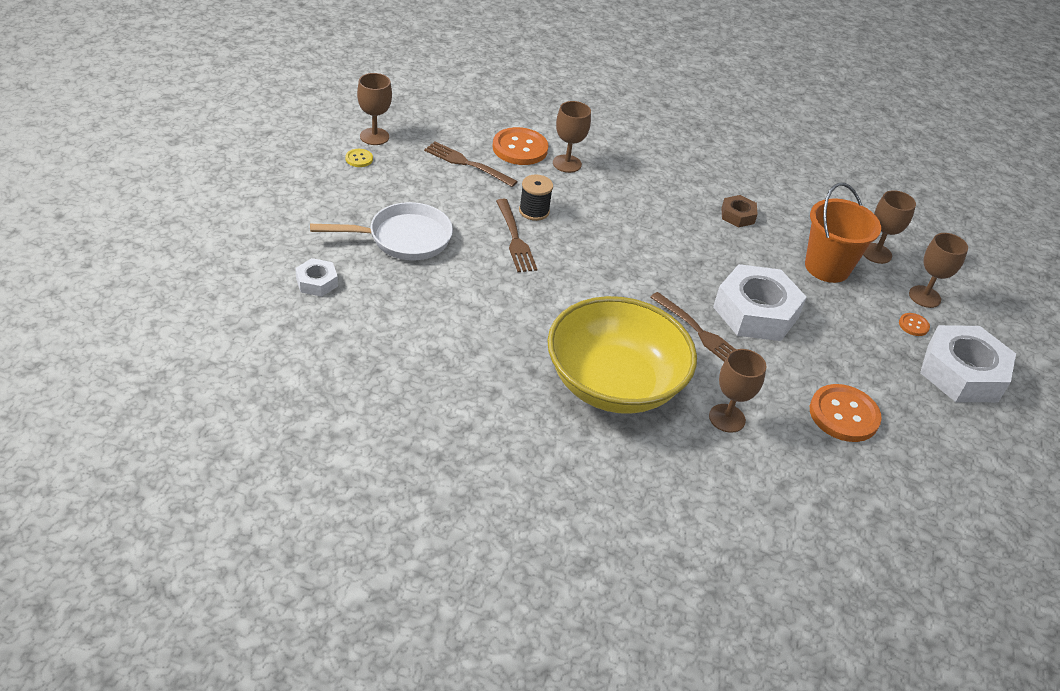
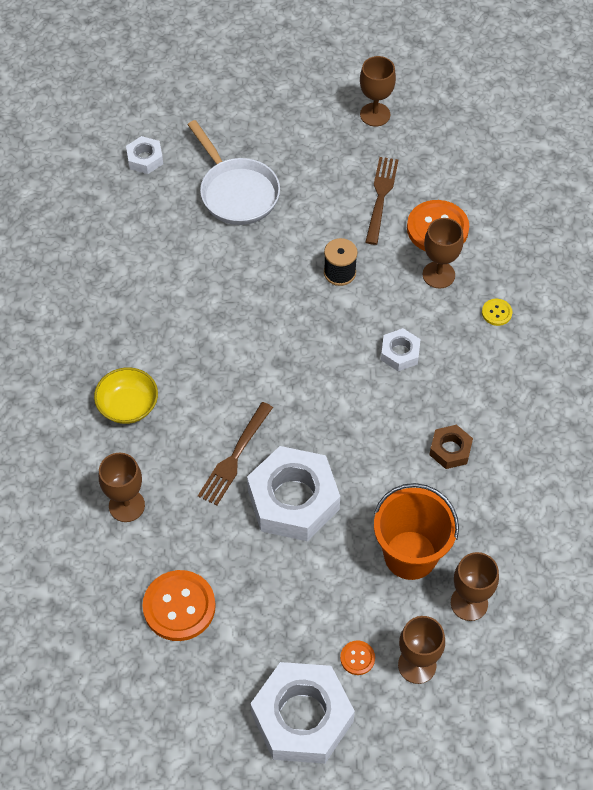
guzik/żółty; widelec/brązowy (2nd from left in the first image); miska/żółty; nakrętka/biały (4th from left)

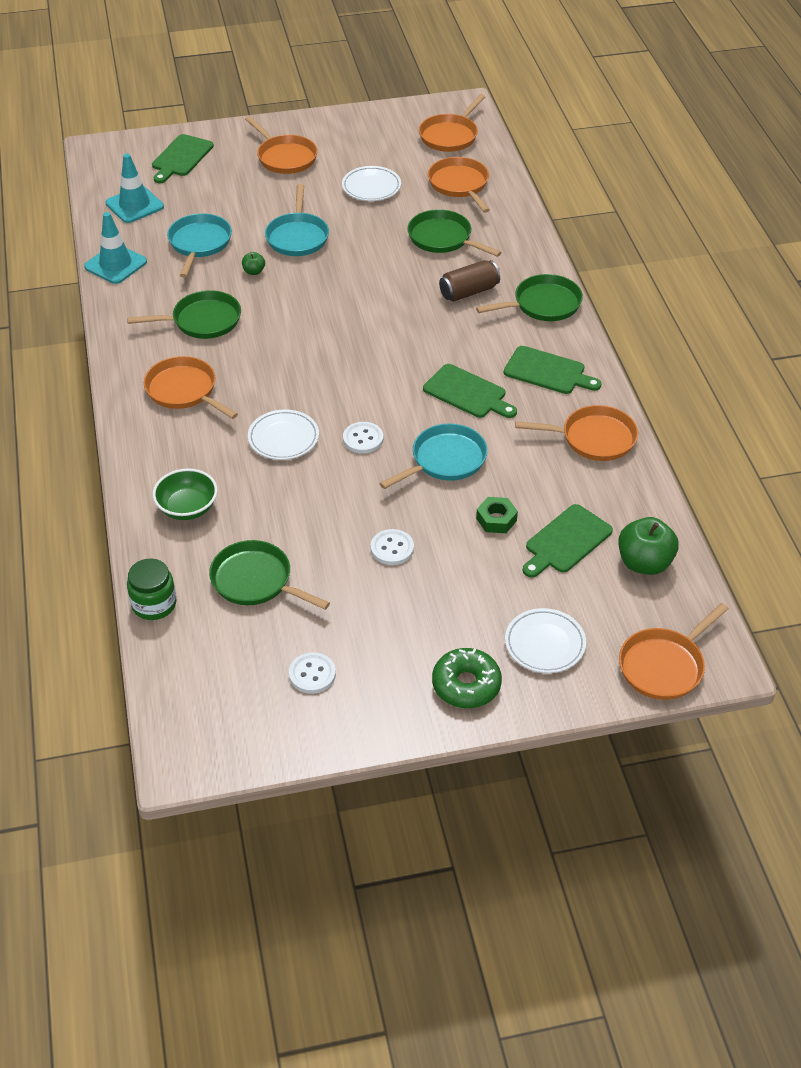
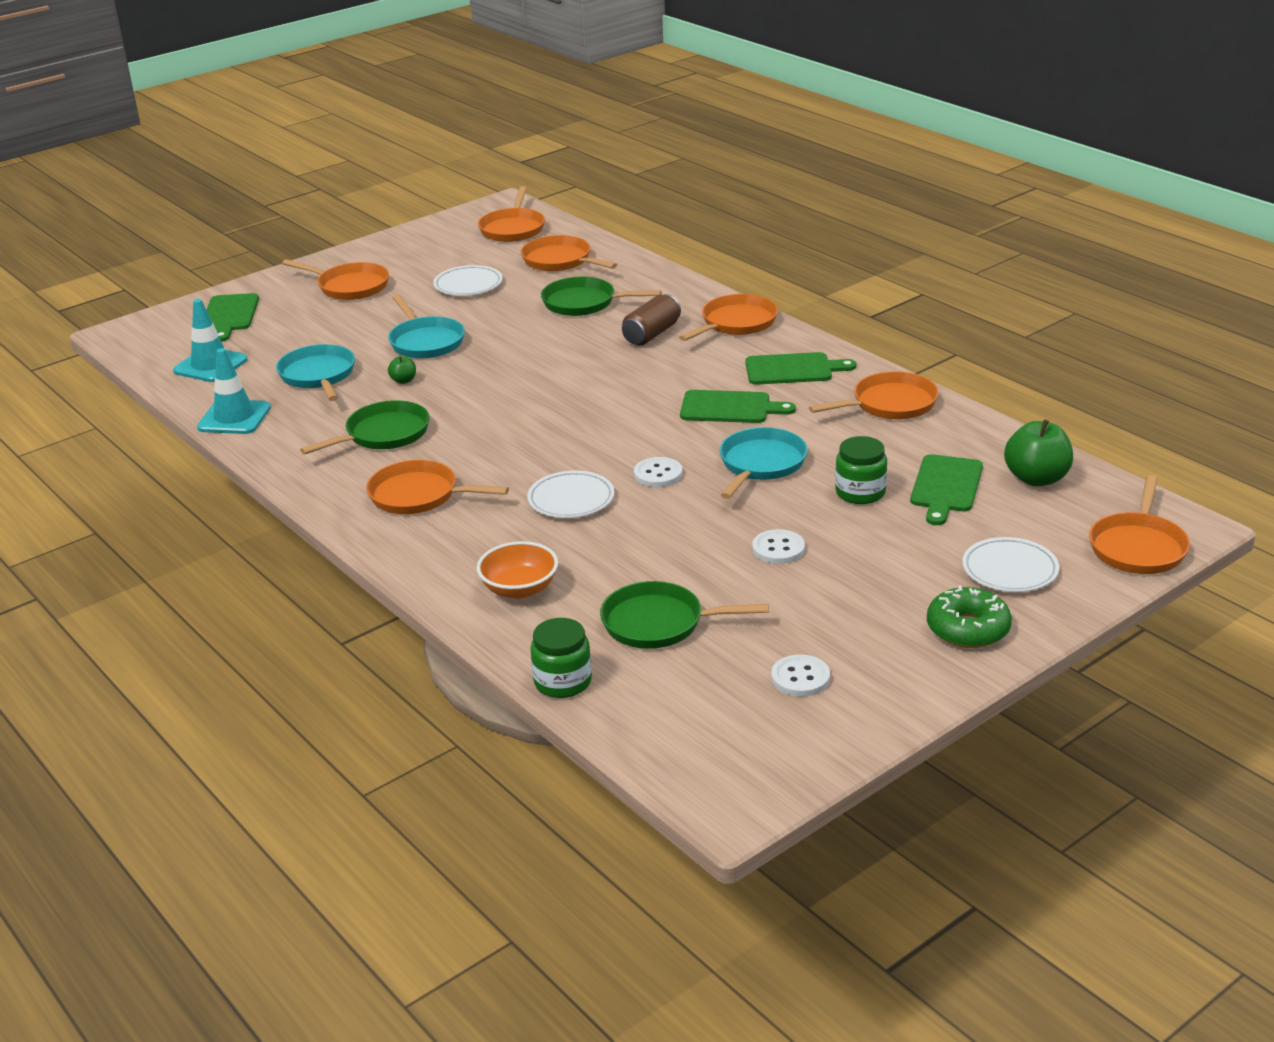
patelnia/pomarańczowy (5th from left); miska/pomarańczowy; słoik/zielony (2nd from left)

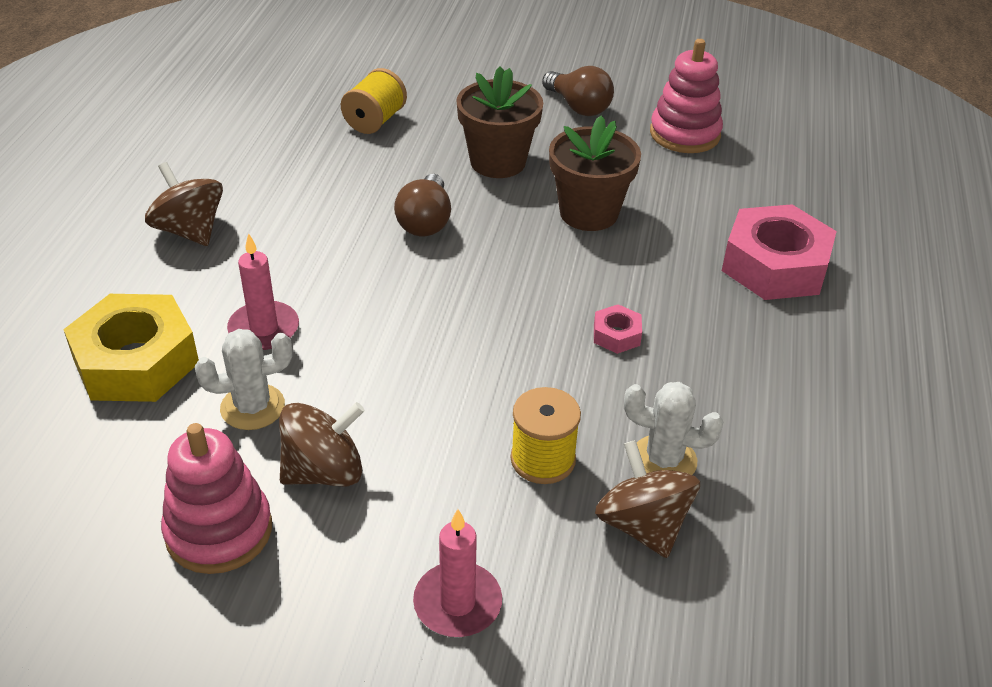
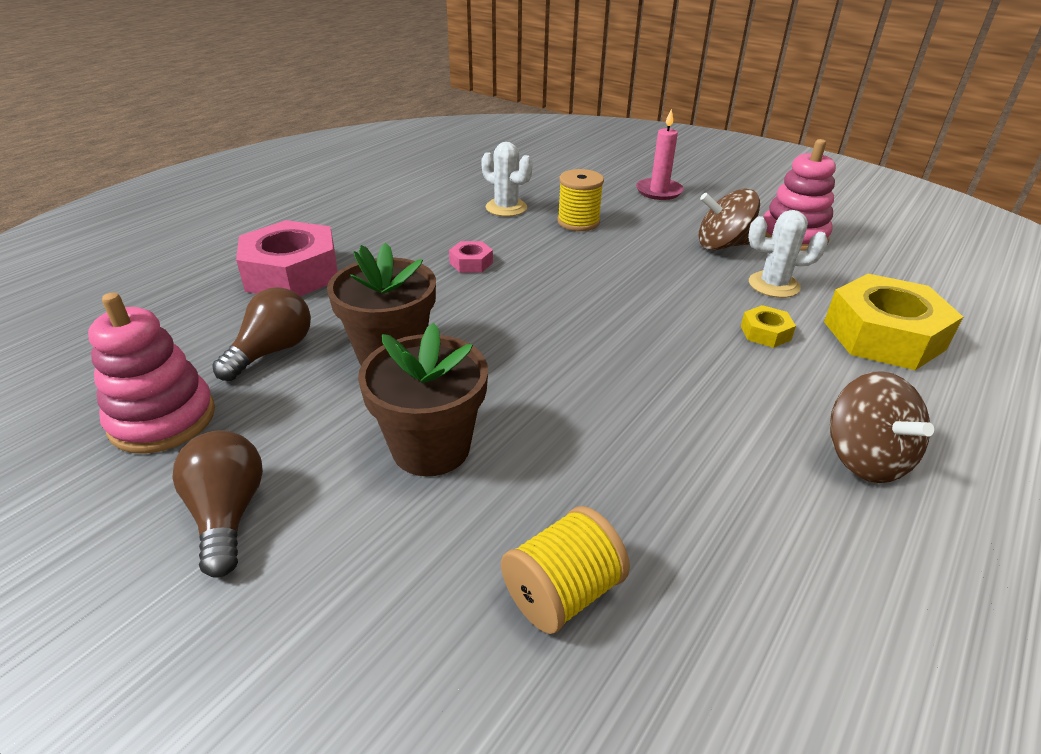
żarówka/brązowy (2nd from left); nakrętka/żółty (1st from left); bączek/brązowy (3rd from left in the first image)

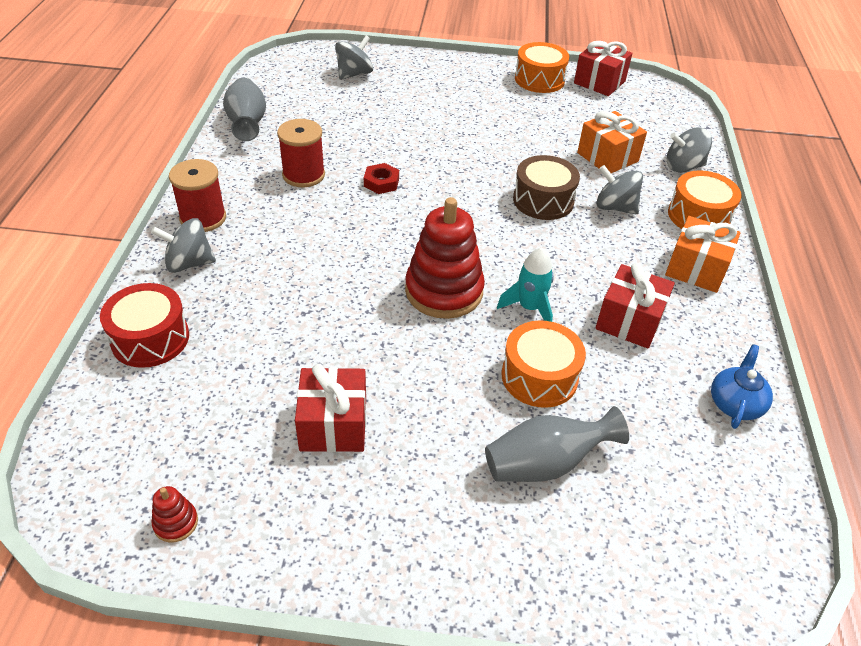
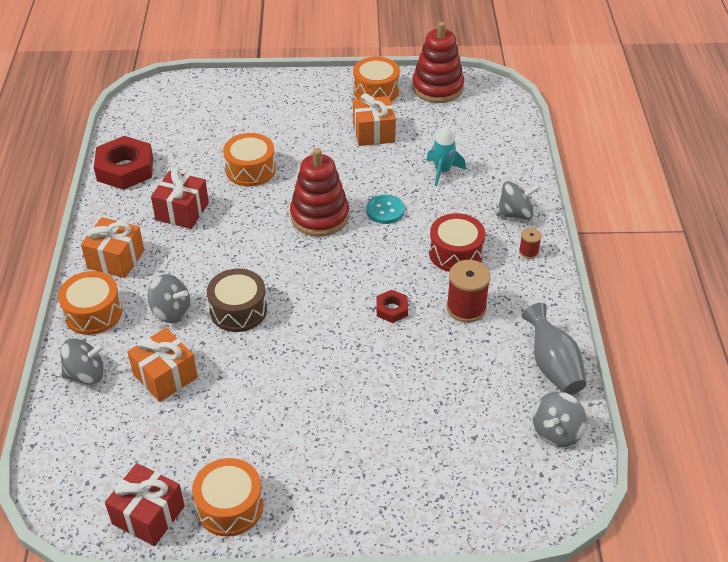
bączek/szary (4th from left); szpulka/czerwony (2nd from left); rakieta/turkusowy; bęben/czerwony; nakrętka/czerwony (1st from left); prezent/pomarańczowy (3rd from left); wazon/szary (2nd from left in the first image); zabawka nakładanka/czerwony (2nd from left); bęben/pomarańczowy (4th from left); guzik/turkusowy

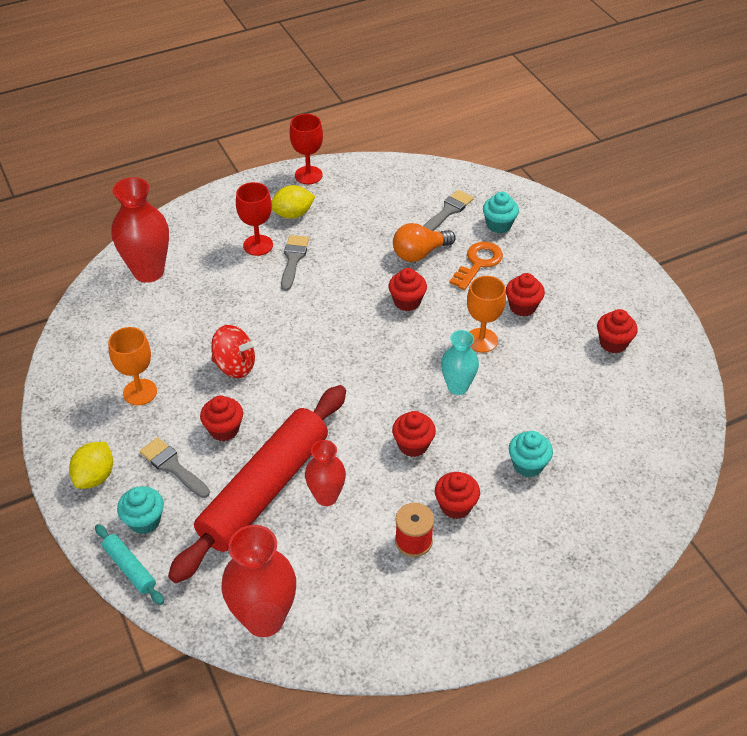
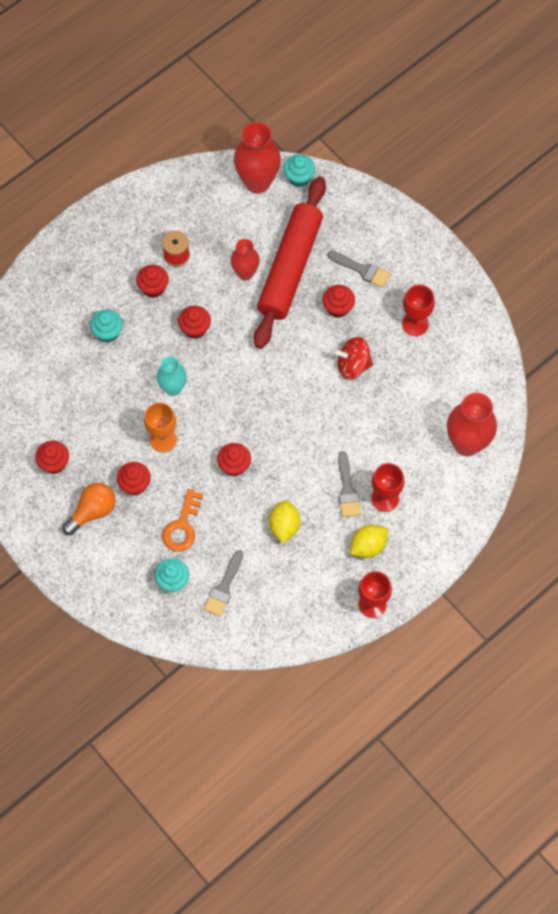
żarówka/pomarańczowy; kielich/czerwony (3rd from left); cytryna/żółty (1st from left); muffinka/turkusowy (3rd from left); wałek do ciasta/turkusowy

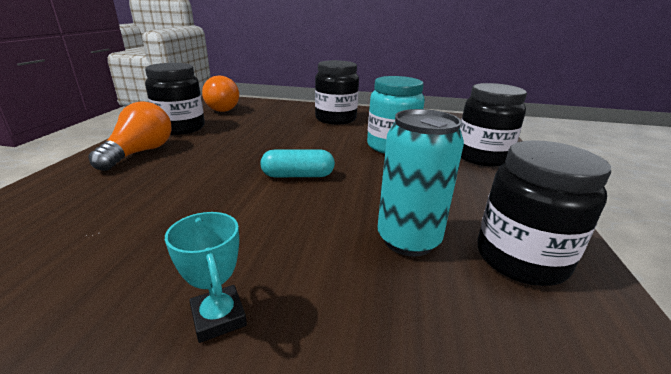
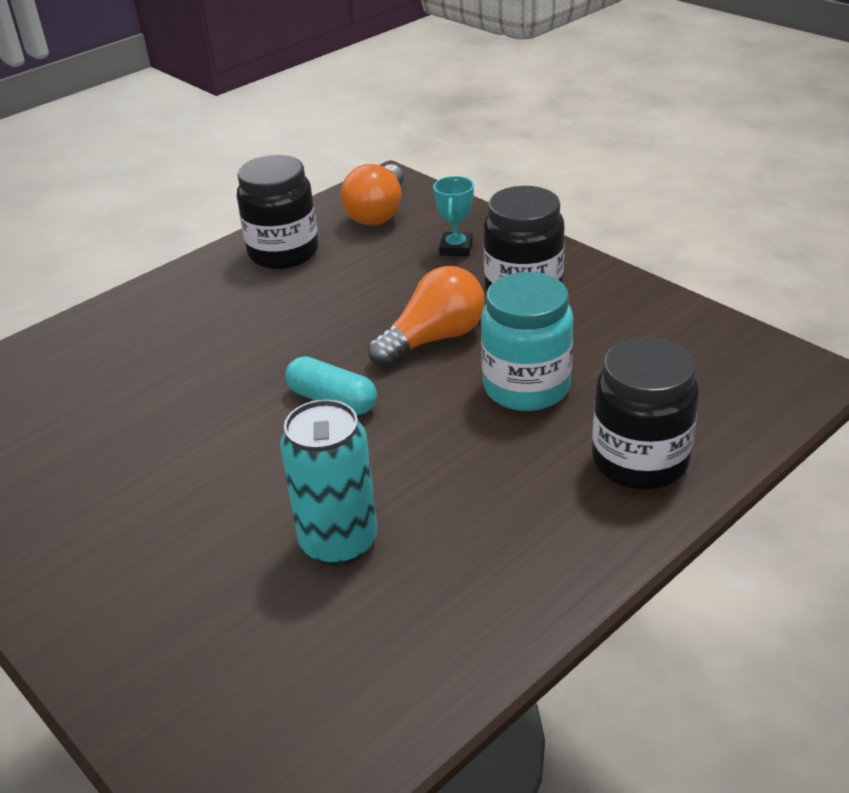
żarówka/pomarańczowy (2nd from left); słoik/czarny (4th from left in the first image); puchar/turkusowy

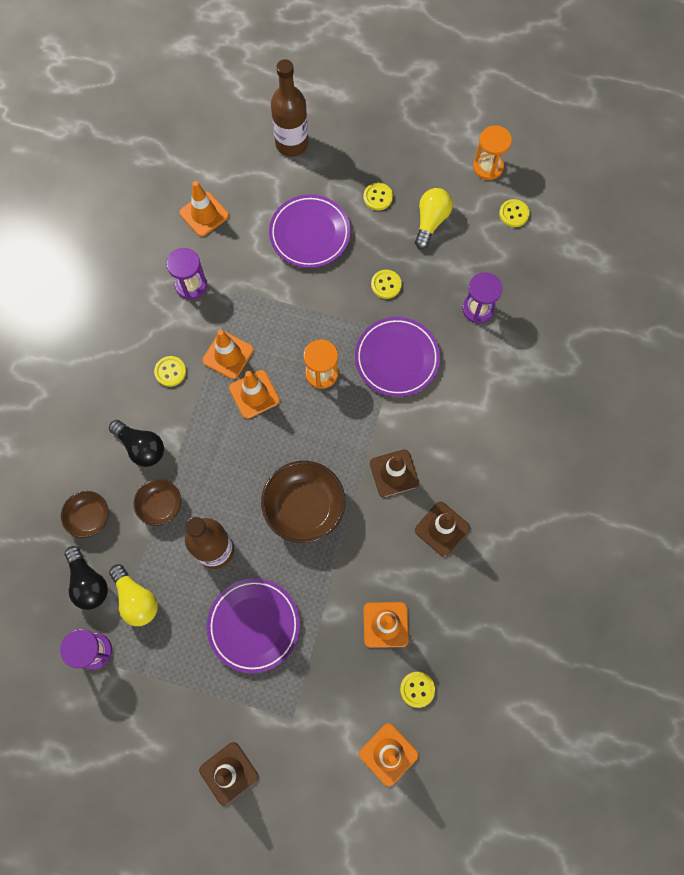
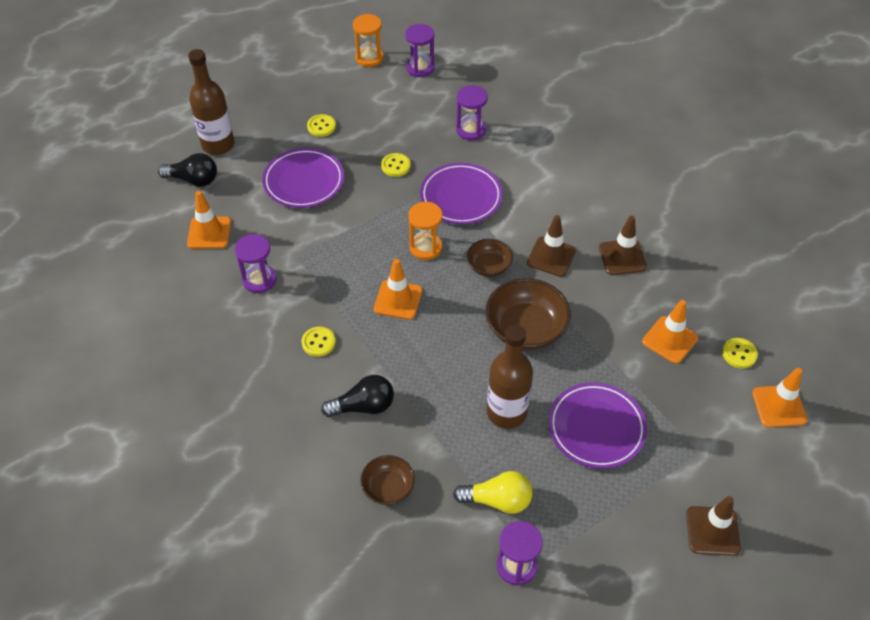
żarówka/żółty (2nd from left in the first image); klepsydra/fioletowy (2nd from left); pachołek/pomarańczowy (2nd from left in the first image); miska/brązowy (2nd from left); żarówka/czarny (1st from left)

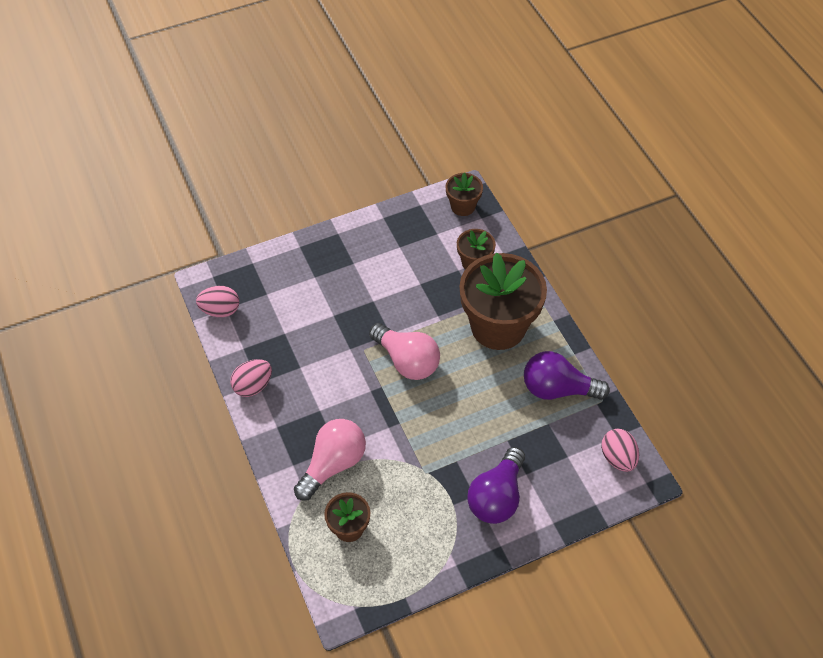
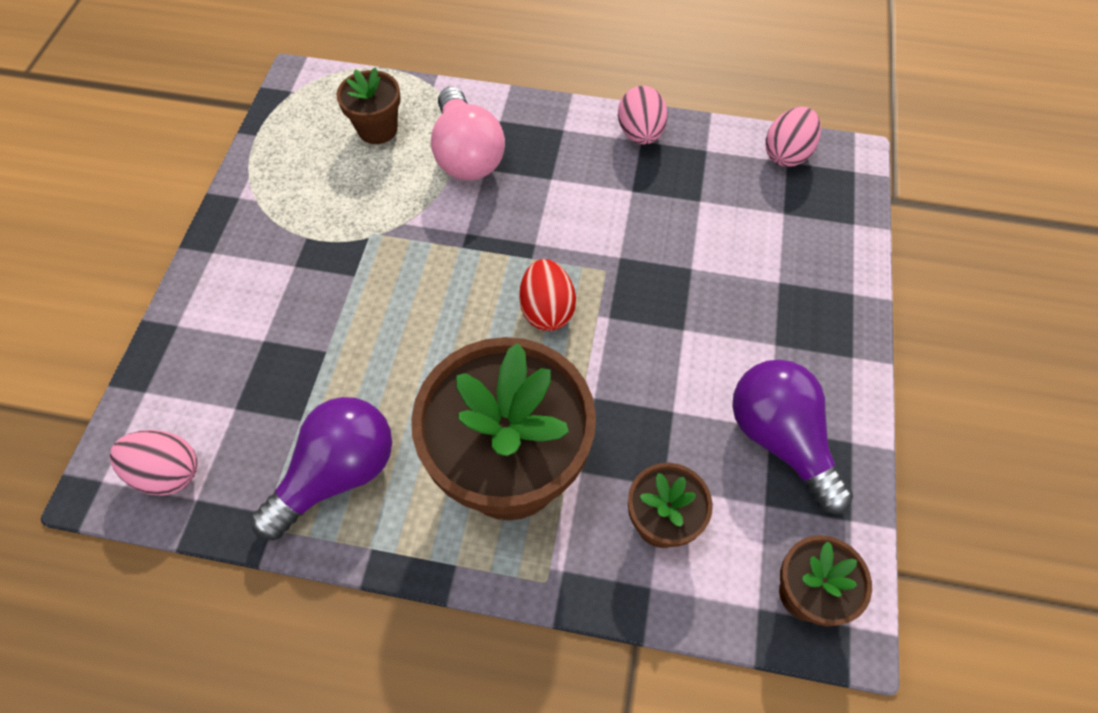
jajko/czerwony; żarówka/fioletowy (2nd from left)

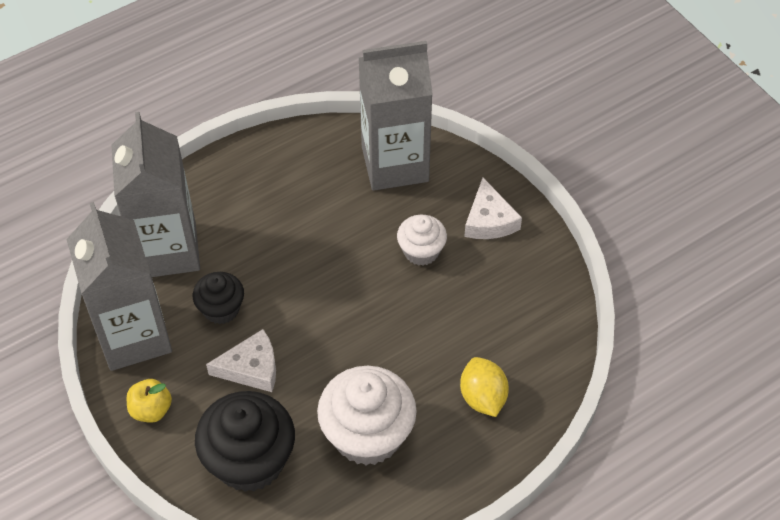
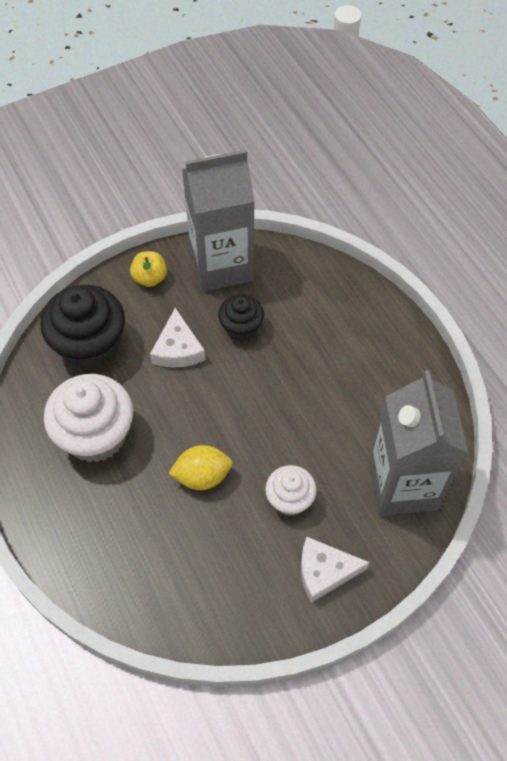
karton mleka/szary (2nd from left in the first image); cytryna/żółty

